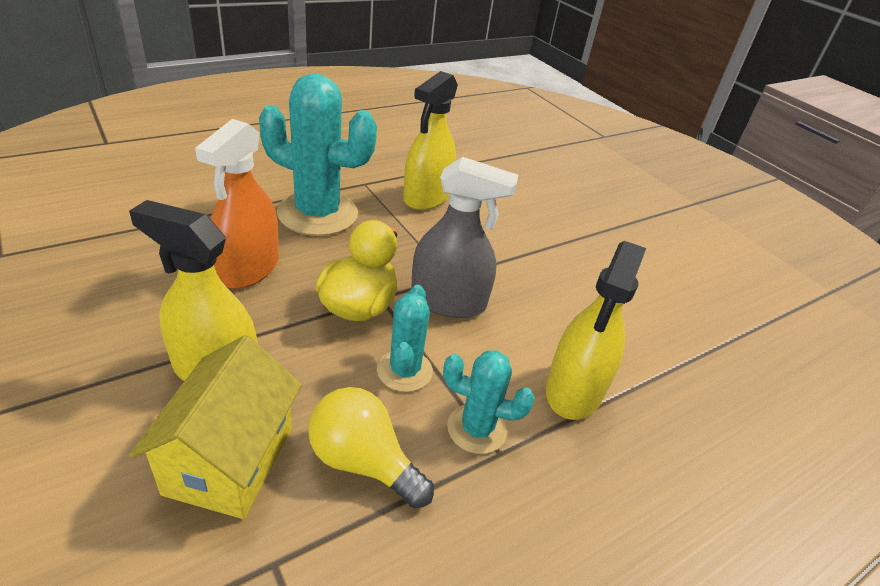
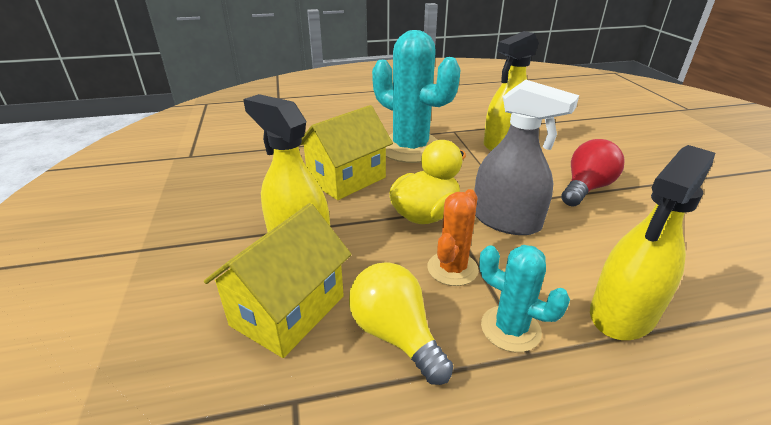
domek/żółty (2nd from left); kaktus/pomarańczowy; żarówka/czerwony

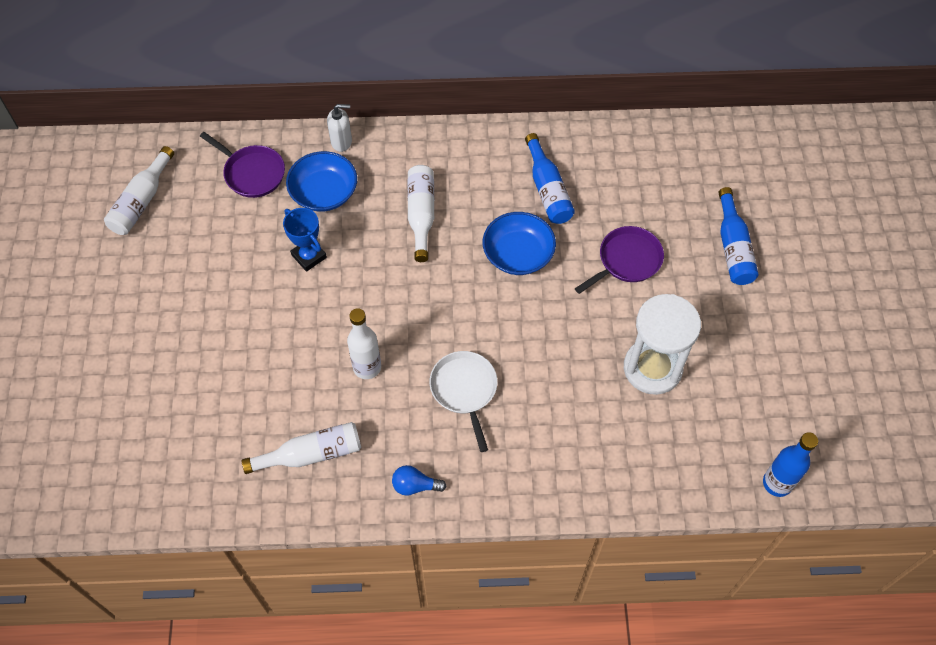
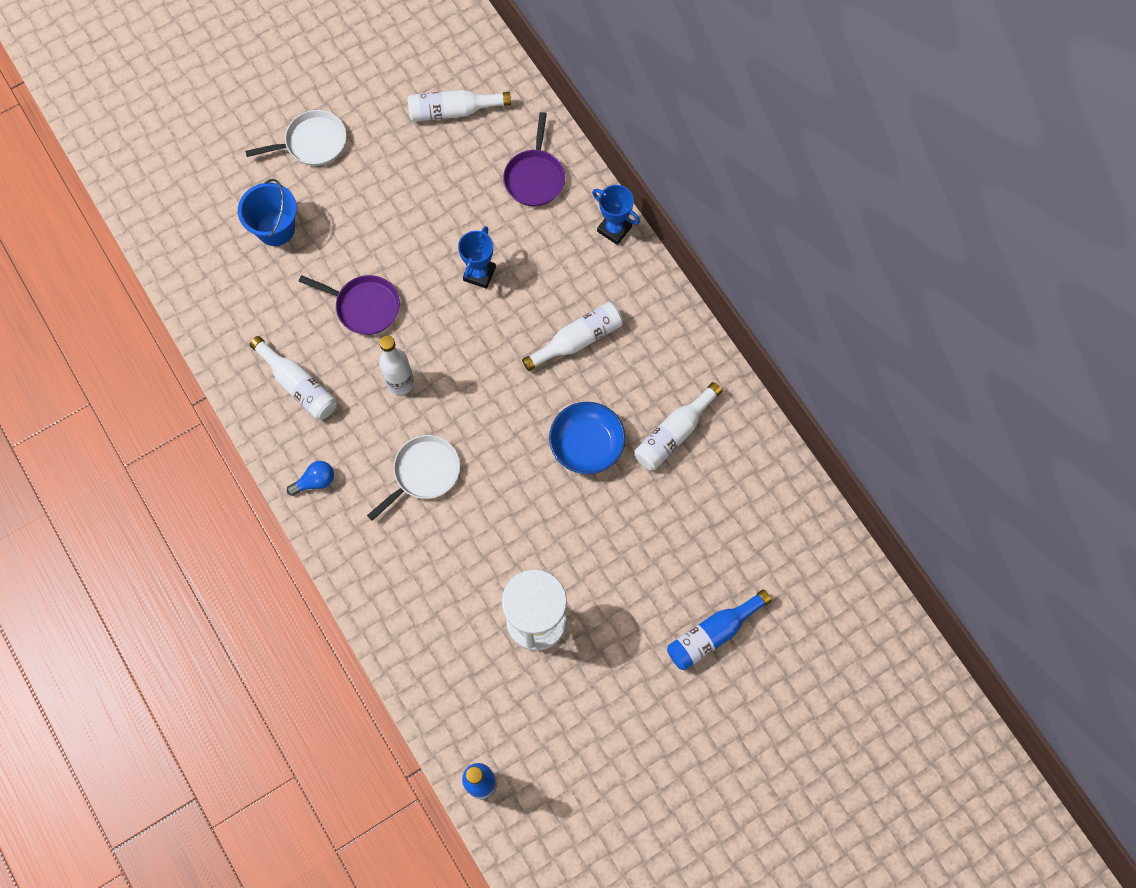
puchar/niebieski (2nd from left); butelka/biały (5th from left); miska/niebieski (1st from left in the first image); patelnia/fioletowy (1st from left); żarówka/niebieski; patelnia/biały (1st from left); wiadro/niebieski

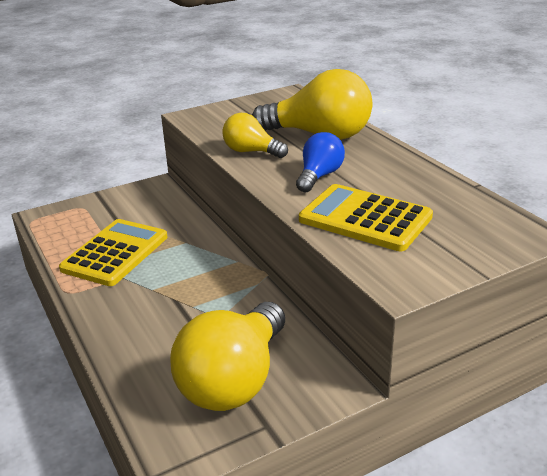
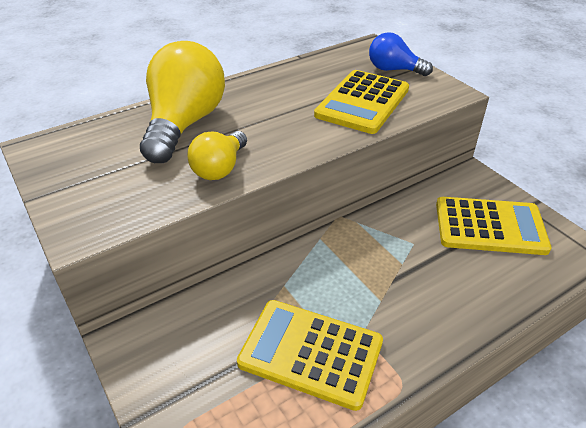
żarówka/niebieski; kalkulator/żółty (3rd from left)

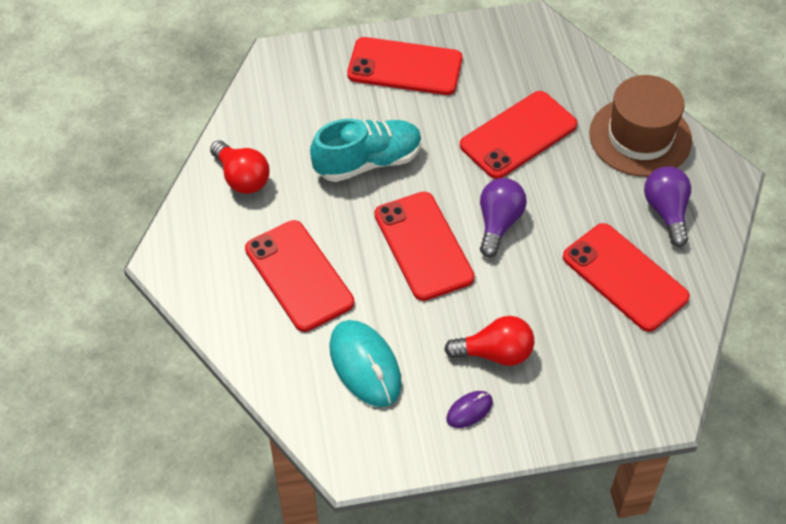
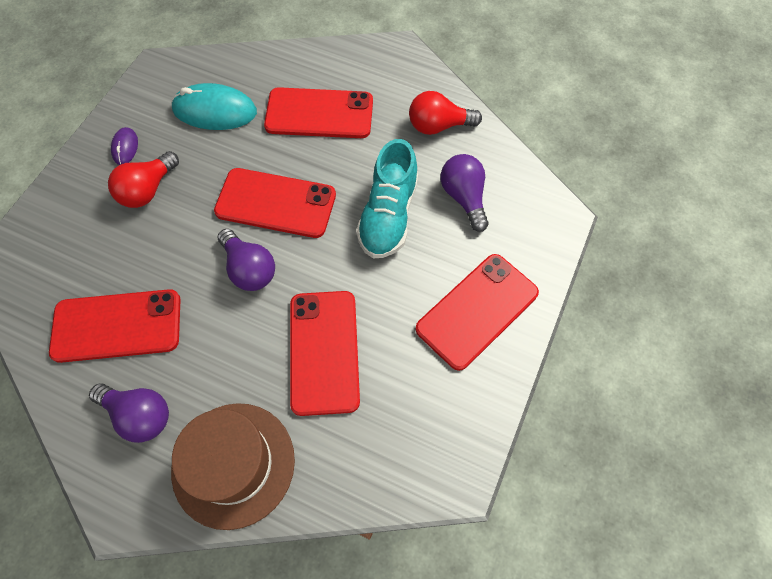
żarówka/fioletowy (3rd from left)

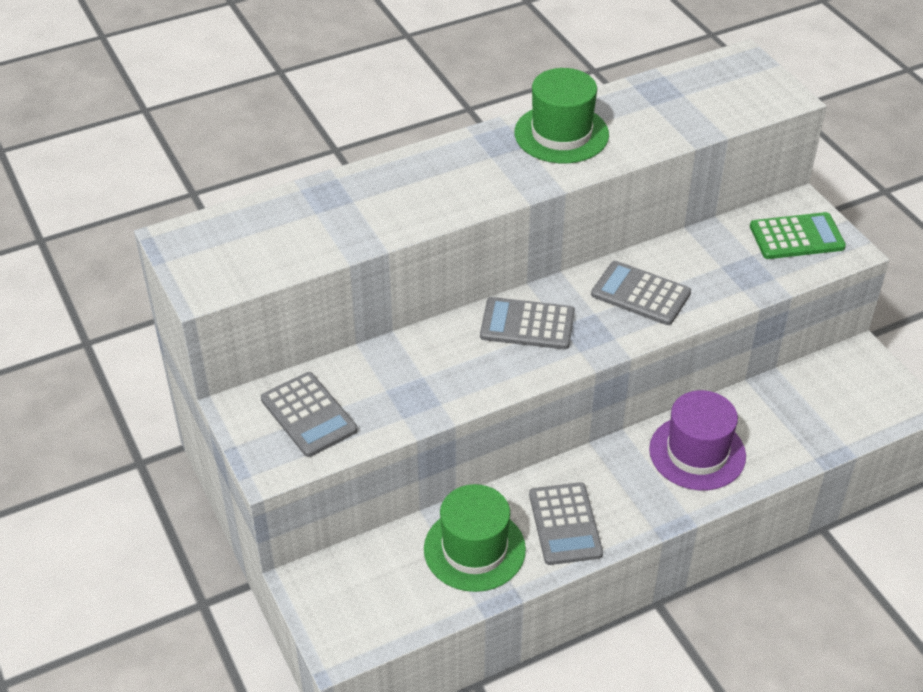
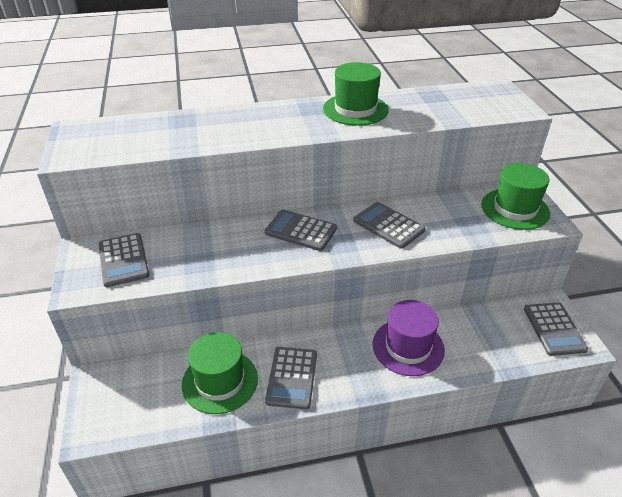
kapelusz/zielony (3rd from left); kalkulator/szary (5th from left)

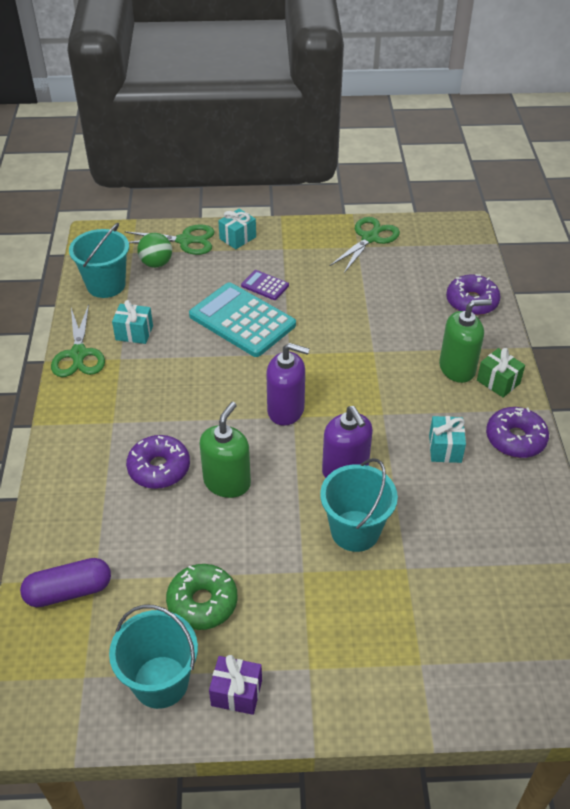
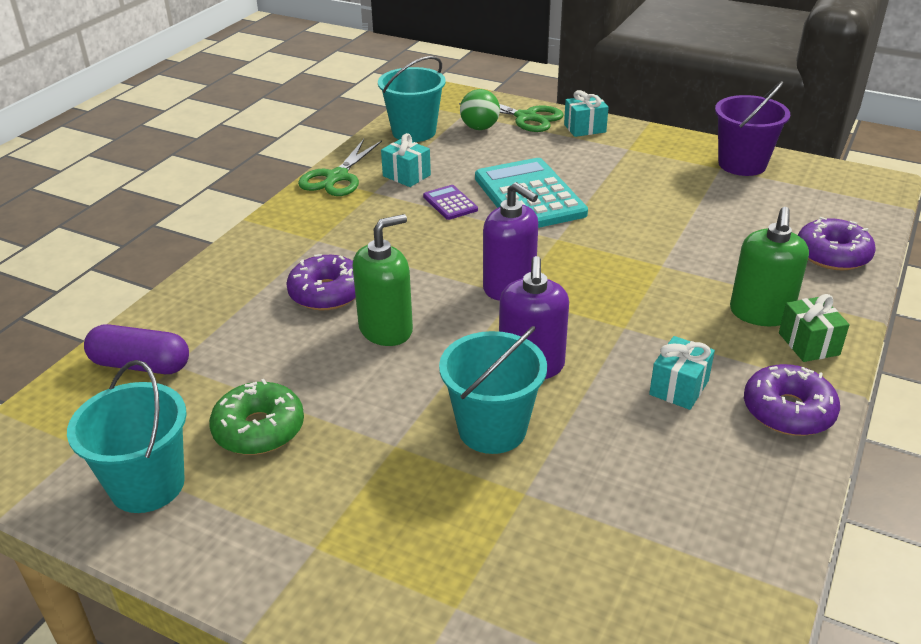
wiadro/fioletowy; kalkulator/fioletowy; dozownik mydła/zielony (2nd from left); prezent/fioletowy

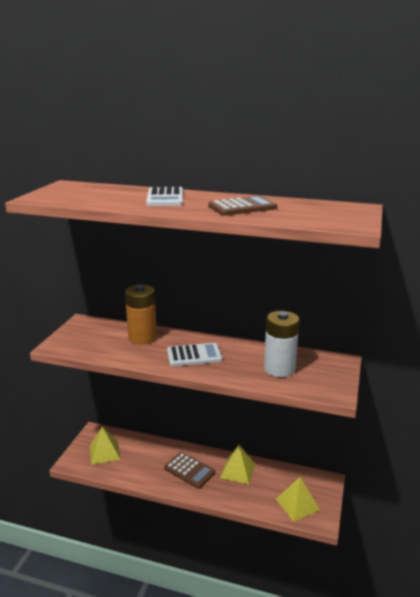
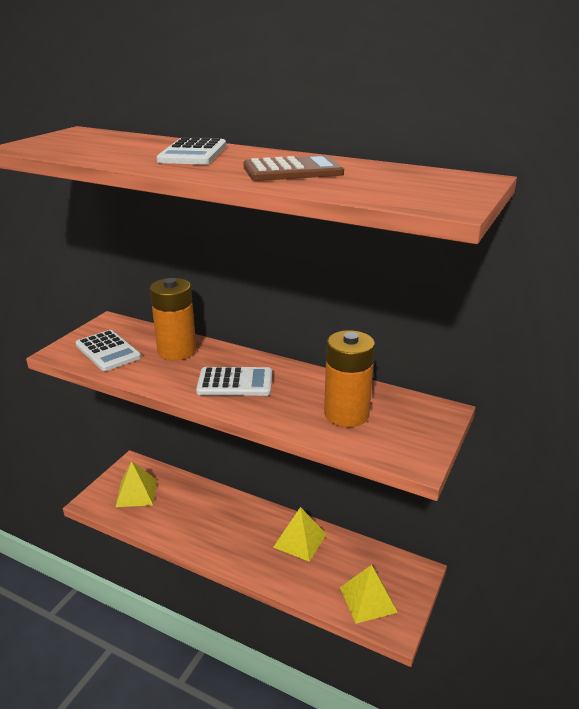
bateria/pomarańczowy (2nd from left); kalkulator/brązowy (1st from left in the first image); kalkulator/biały (1st from left)

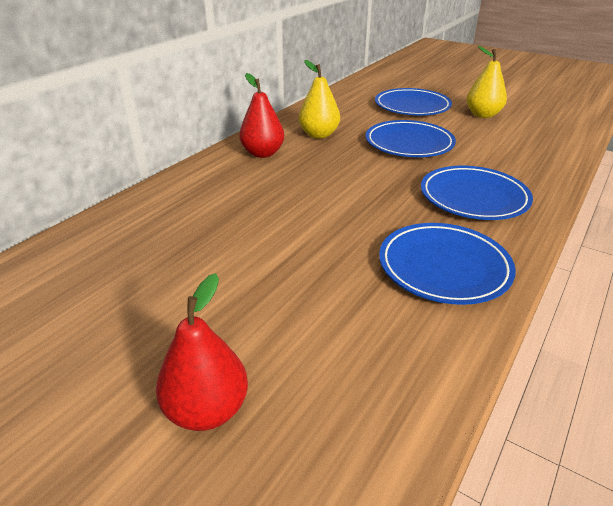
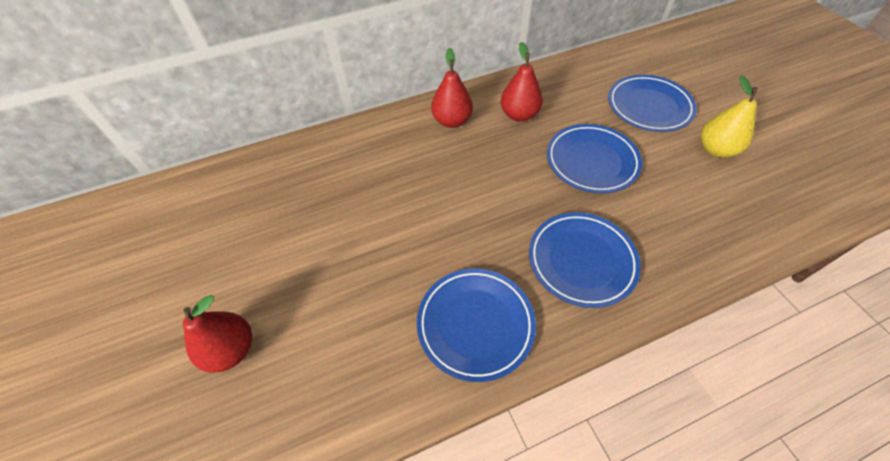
gruszka/czerwony (3rd from left)

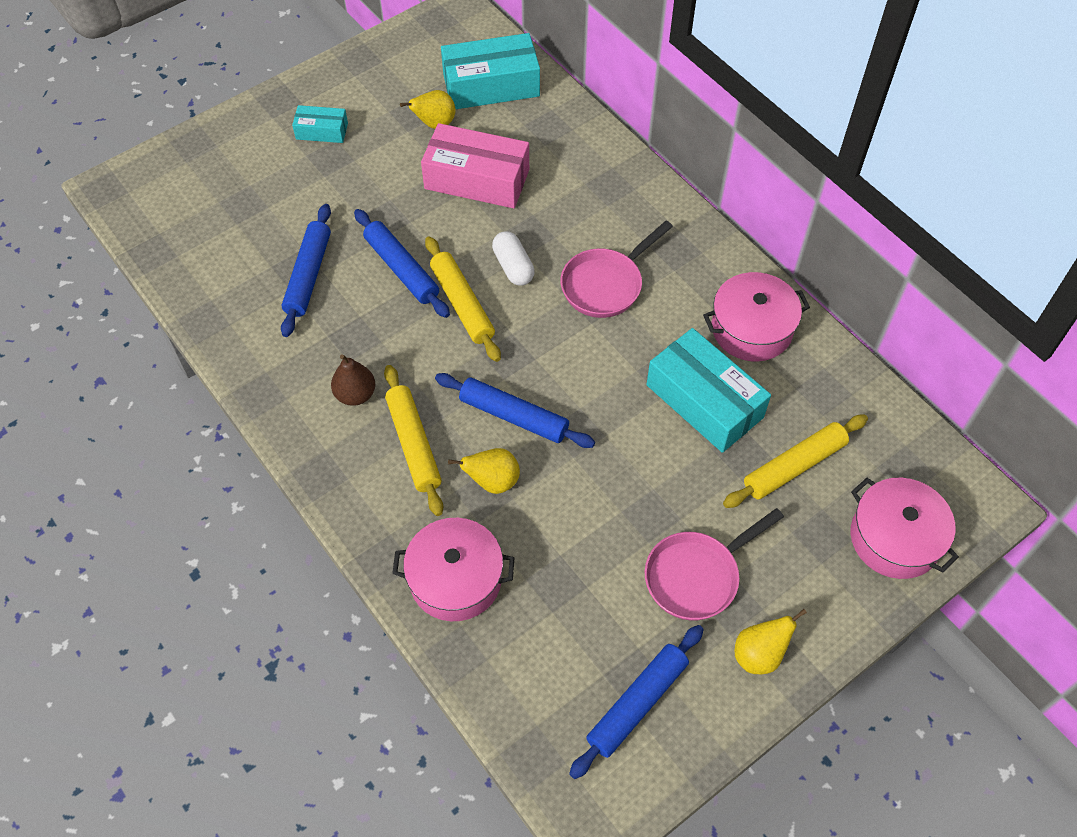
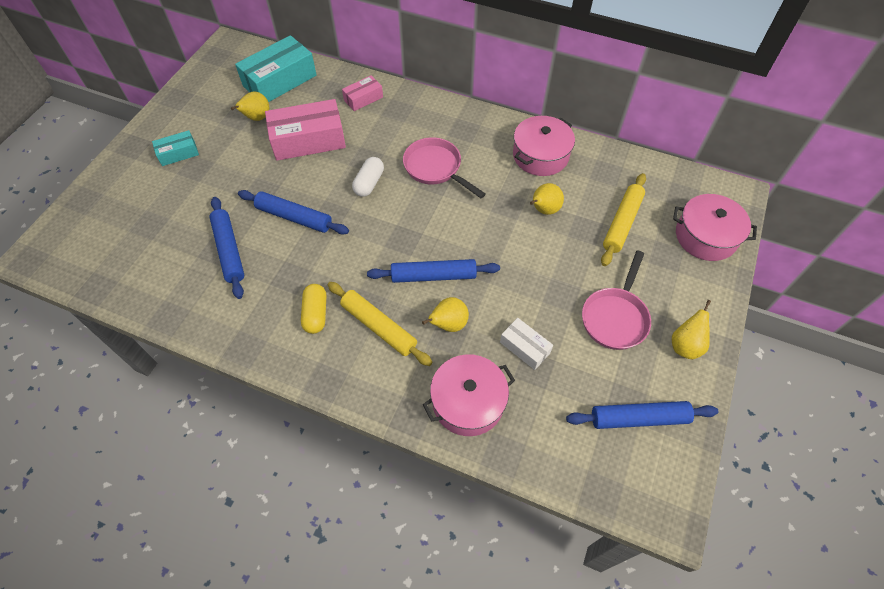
patelnia/różowy (1st from left); kapsułka/biały; wałek do ciasta/żółty (2nd from left in the first image); gruszka/żółty (3rd from left); kapsułka/żółty; wałek do ciasta/niebieski (4th from left); pudełko/różowy (2nd from left); pudełko/biały

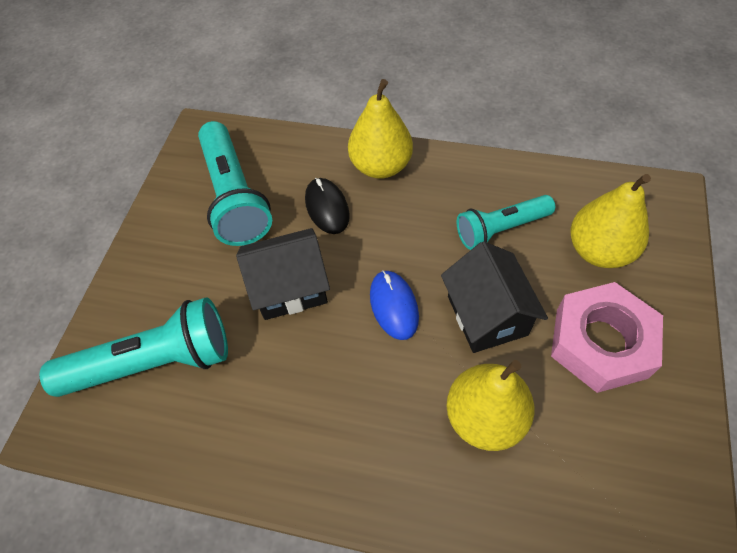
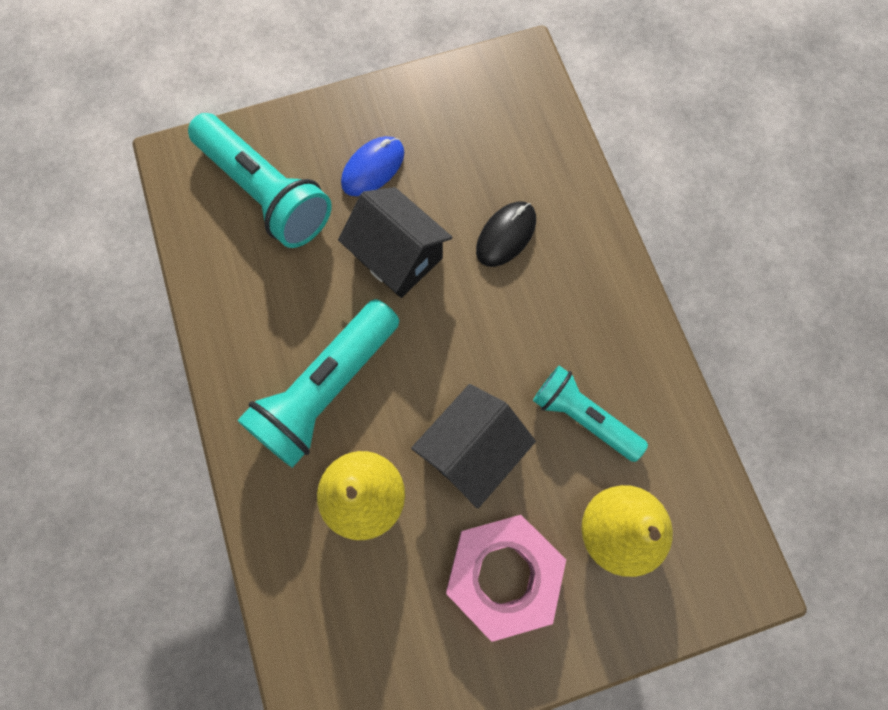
gruszka/żółty (1st from left in the first image); latarka/turkusowy (2nd from left); myszka/niebieski

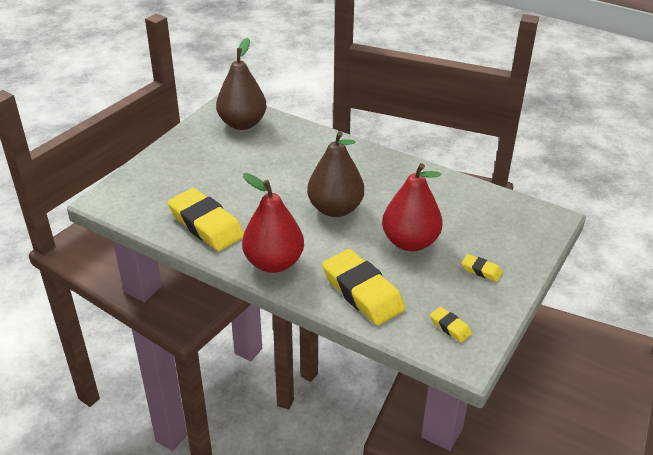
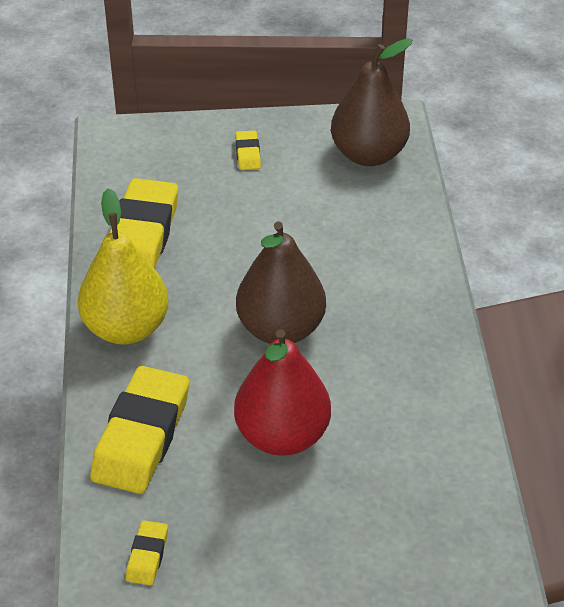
gruszka/żółty; gumka do mazania/żółty (4th from left)

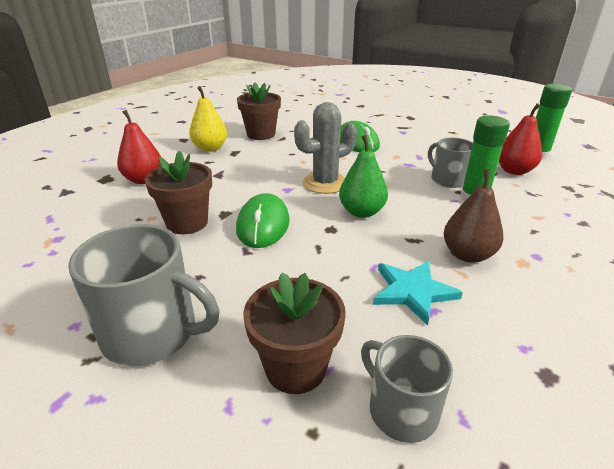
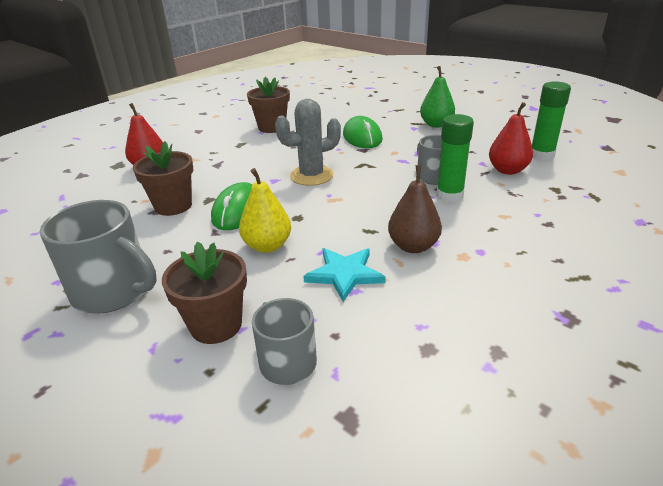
gruszka/żółty; gruszka/zielony

